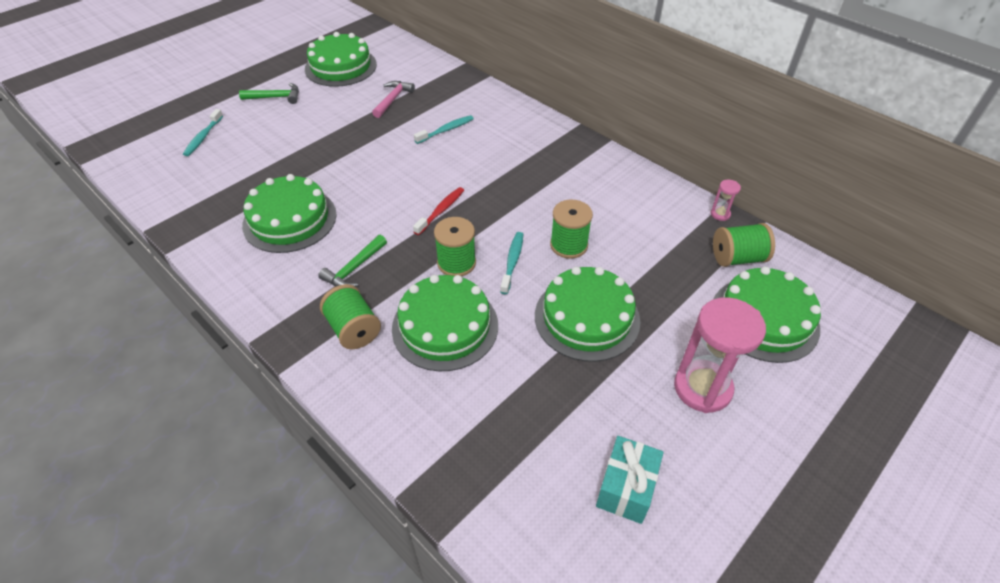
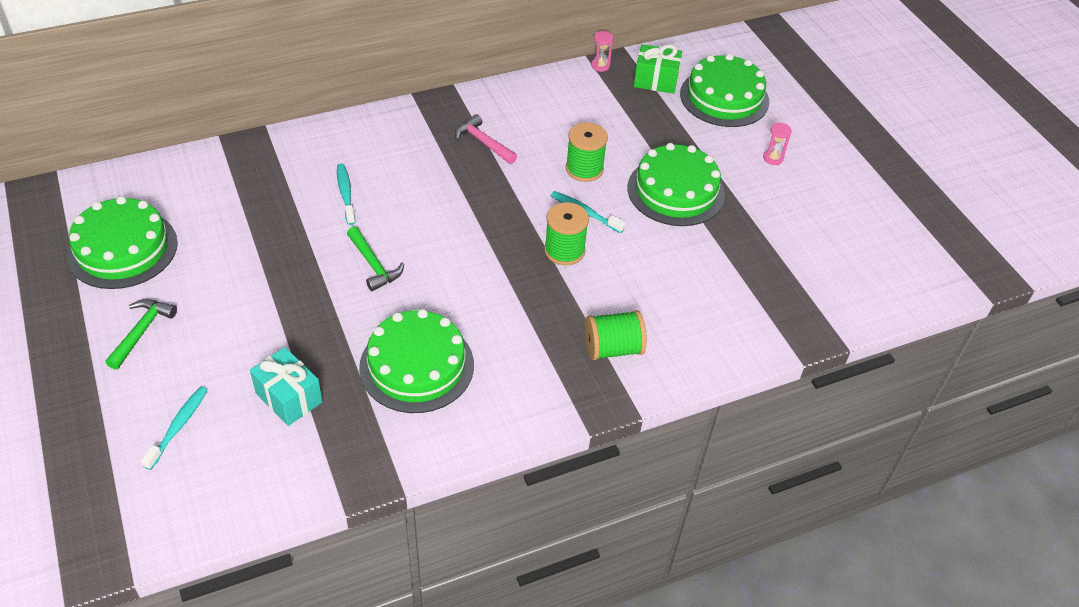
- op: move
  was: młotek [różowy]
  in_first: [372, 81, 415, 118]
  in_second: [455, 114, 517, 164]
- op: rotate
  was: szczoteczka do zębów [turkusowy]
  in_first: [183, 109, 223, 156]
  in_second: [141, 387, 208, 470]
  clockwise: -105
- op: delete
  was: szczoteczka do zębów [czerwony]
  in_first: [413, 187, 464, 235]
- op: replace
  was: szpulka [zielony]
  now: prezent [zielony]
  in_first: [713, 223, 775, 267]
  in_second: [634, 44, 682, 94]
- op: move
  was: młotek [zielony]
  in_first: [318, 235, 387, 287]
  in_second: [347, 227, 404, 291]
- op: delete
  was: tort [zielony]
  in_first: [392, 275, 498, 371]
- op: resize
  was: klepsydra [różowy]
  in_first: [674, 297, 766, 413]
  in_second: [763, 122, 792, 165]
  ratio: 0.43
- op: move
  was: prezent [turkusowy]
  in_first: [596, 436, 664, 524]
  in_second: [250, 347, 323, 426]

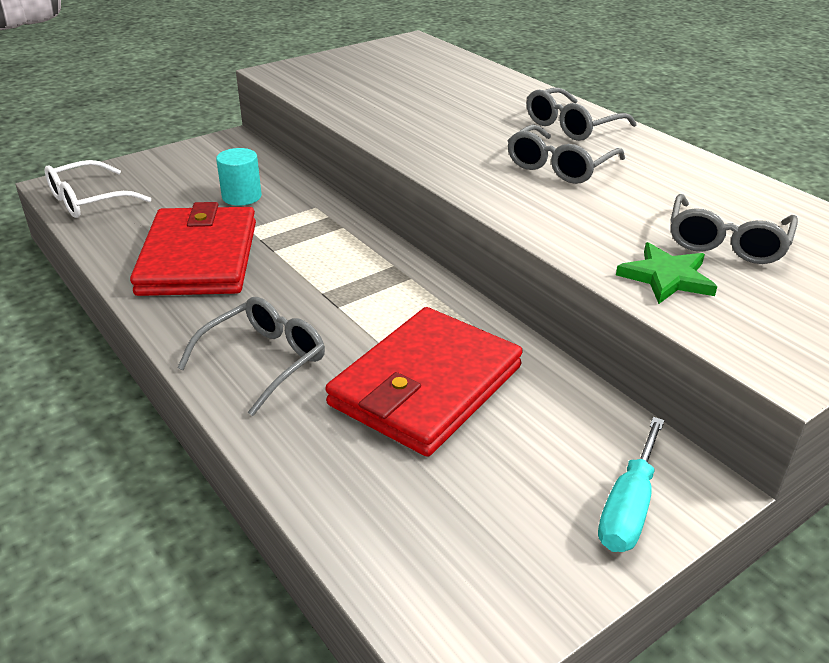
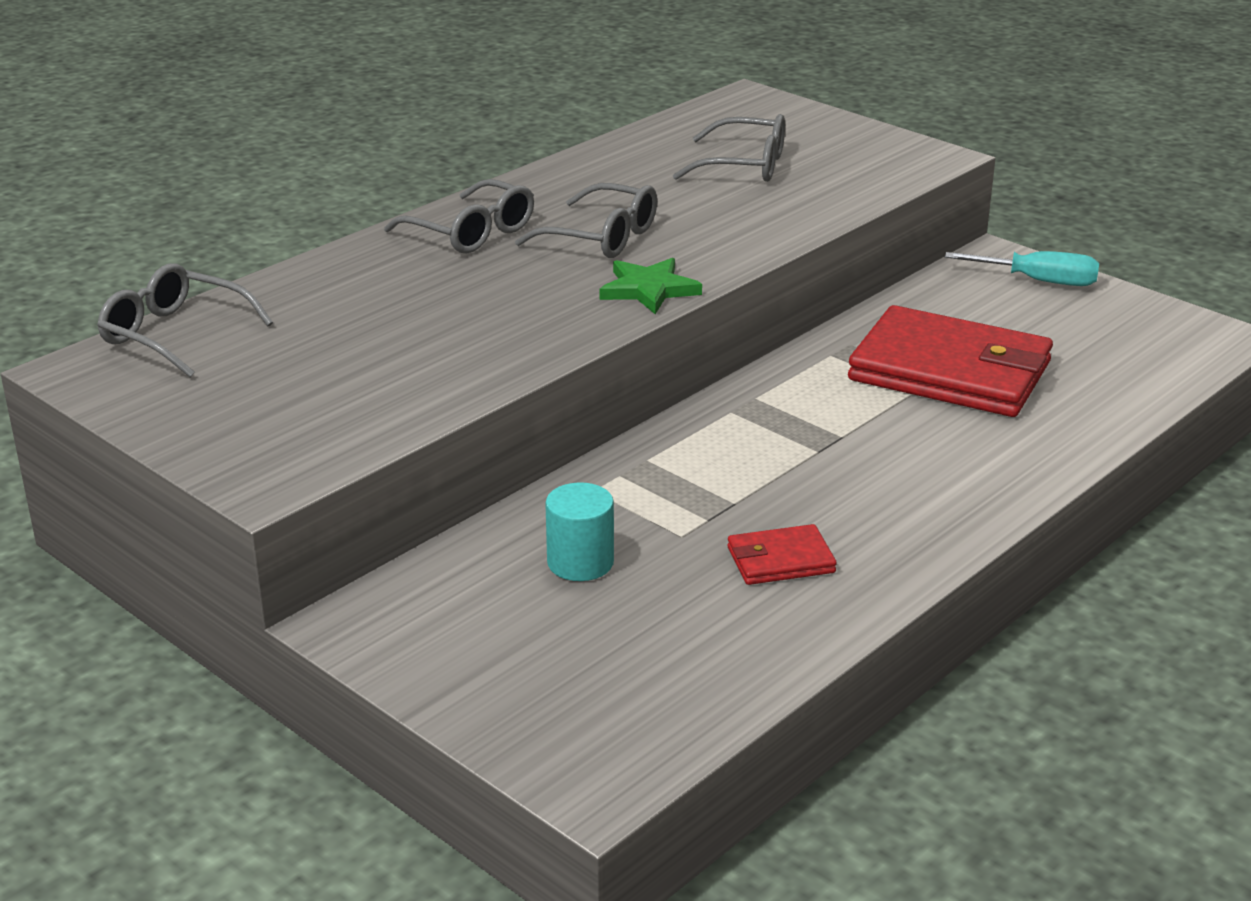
- op: delete
  was: okulary [biały]
  in_first: [44, 160, 151, 218]
- op: resize
  was: portfel [czerwony]
  in_first: [130, 202, 256, 296]
  in_second: [728, 524, 837, 585]
  ratio: 0.46
- op: move
  was: gwiazda [zielony]
  in_first: [616, 242, 718, 304]
  in_second: [600, 258, 702, 314]
- op: move
  was: okulary [szary]
  in_first: [177, 297, 325, 416]
  in_second: [97, 263, 273, 377]

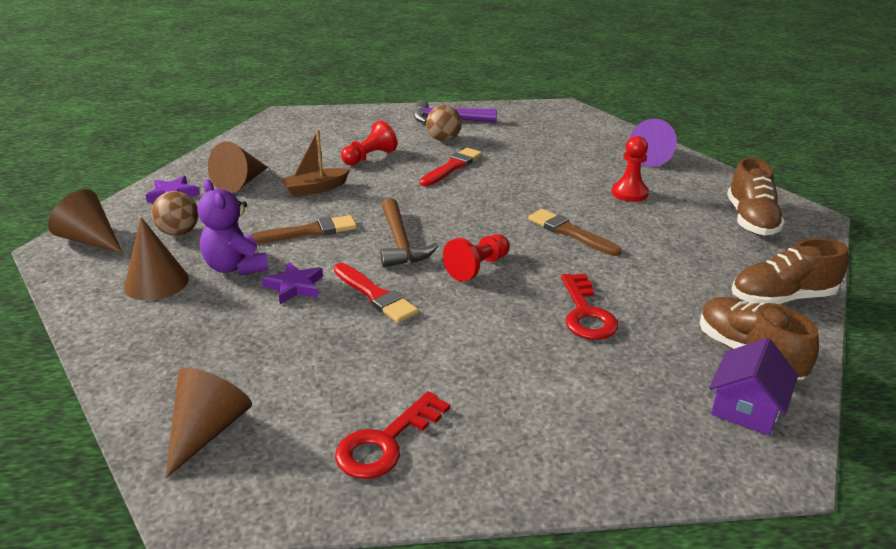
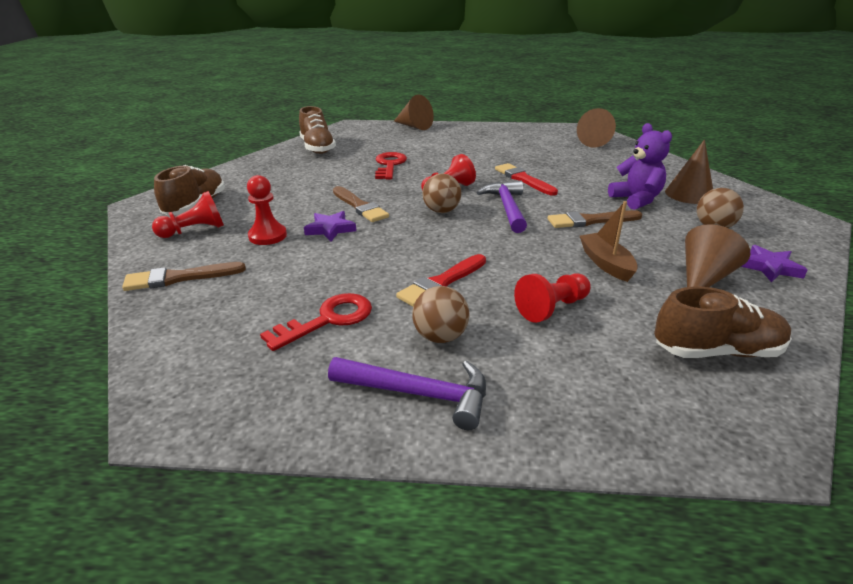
- op: replace
  was: stożek [fioletowy]
  now: pędzel [brązowy]
  in_first: [630, 119, 677, 167]
  in_second: [122, 262, 246, 291]
- op: rotate
  was: łódka [brązowy]
  in_first: [281, 129, 350, 197]
  in_second: [580, 201, 638, 282]
  clockwise: -90
- op: move
  was: stożek [brązowy]
  in_first: [48, 189, 123, 254]
  in_second: [394, 95, 434, 130]
- op: recolor
  was: młotek [brązowy]
  now: młotek [fioletowy]
  in_first: [380, 198, 438, 267]
  in_second: [477, 181, 527, 233]
- op: move
  was: but [brązowy]
  in_first: [732, 238, 848, 304]
  in_second: [654, 287, 792, 358]
- op: move
  was: gwiazda [fioletowy]
  in_first: [262, 262, 323, 304]
  in_second: [304, 211, 356, 241]
- op: delete
  was: domek [fioletowy]
  in_first: [709, 338, 798, 435]
- op: move
  was: klucz [czerwony]
  in_first: [335, 391, 450, 479]
  in_second: [260, 293, 372, 351]
- op: insert
  now: piłka [brązowy]
  in_second: [422, 174, 461, 213]
- op: insert
  now: pionek [czerwony]
  in_second: [152, 191, 224, 238]

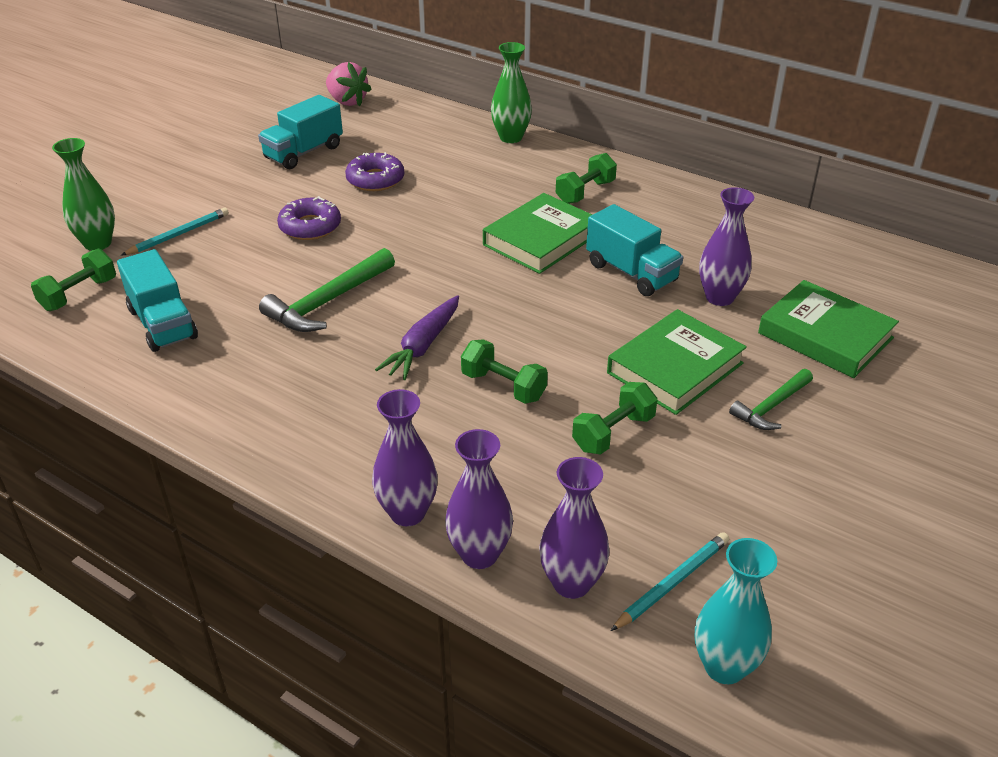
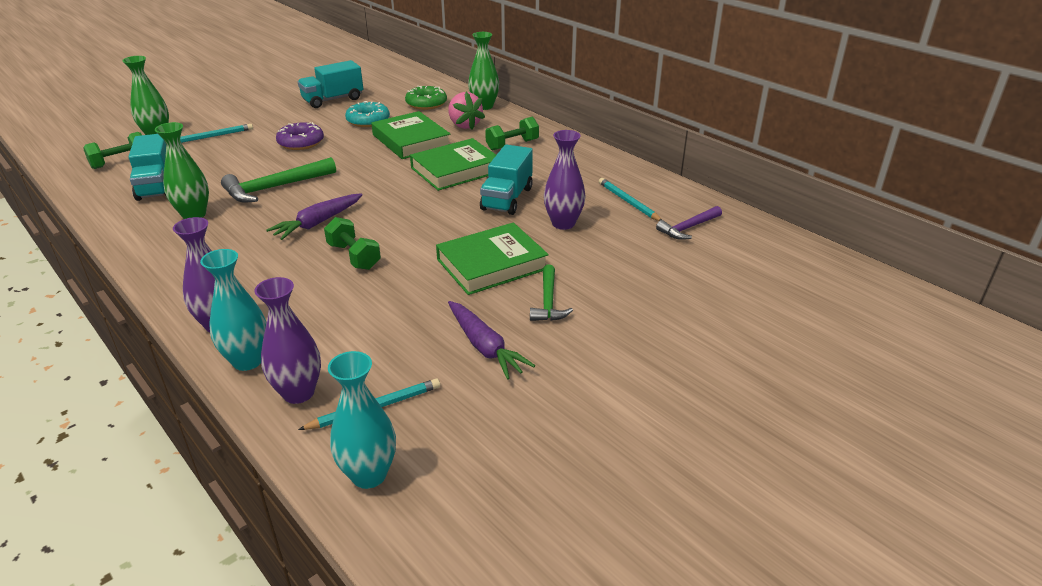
- op: move
  was: truskawka [różowy]
  in_first: [326, 62, 372, 106]
  in_second: [448, 92, 485, 130]
- op: recolor
  was: donut [fioletowy]
  now: donut [turkusowy]
  in_first: [345, 152, 404, 191]
  in_second: [345, 101, 390, 127]
- op: rotate
  was: ciężarówka [turkusowy]
  in_first: [586, 204, 683, 296]
  in_second: [480, 145, 533, 215]
  clockwise: 45
- op: move
  was: książka [zielony]
  in_first: [758, 280, 899, 378]
  in_second: [371, 111, 450, 159]
- op: rotate
  was: młotek [zielony]
  in_first: [729, 369, 813, 430]
  in_second: [530, 265, 573, 321]
  clockwise: -60
- op: delete
  was: hantel [zielony]
  in_first: [572, 382, 657, 455]
- op: recolor
  was: wazon [fioletowy]
  now: wazon [turkusowy]
  in_first: [445, 429, 513, 569]
  in_second: [200, 249, 267, 371]
- op: insert
  now: donut [zielony]
  in_second: [405, 86, 447, 110]
- op: insert
  now: wazon [zielony]
  in_second: [155, 122, 209, 219]
- op: insert
  now: ołówek [turkusowy]
  in_second: [599, 178, 662, 221]
- op: insert
  now: młotek [fioletowy]
  in_second: [656, 206, 722, 240]
- op: insert
  now: marchewka [fioletowy]
  in_second: [448, 301, 535, 380]

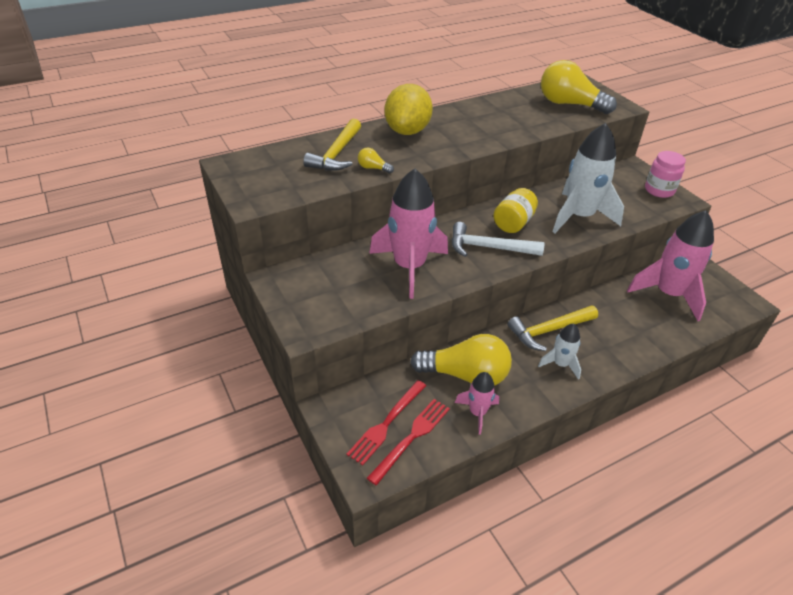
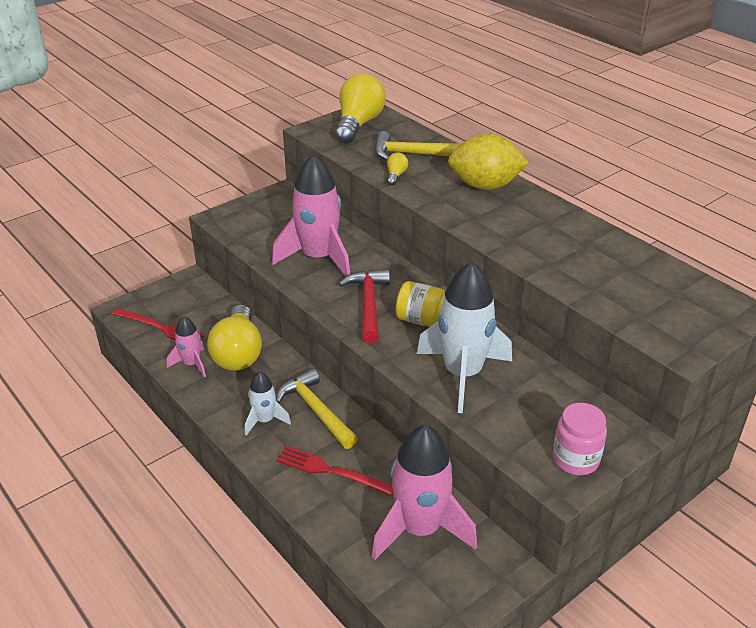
- op: move
  was: żarówka [żółty]
  in_first: [541, 60, 617, 114]
  in_second: [335, 74, 386, 144]
- op: recolor
  was: młotek [biały]
  now: młotek [czerwony]
  in_first: [452, 222, 544, 257]
  in_second: [339, 269, 390, 344]
- op: move
  was: widelec [czerwony]
  in_first: [347, 380, 426, 466]
  in_second: [276, 446, 393, 496]

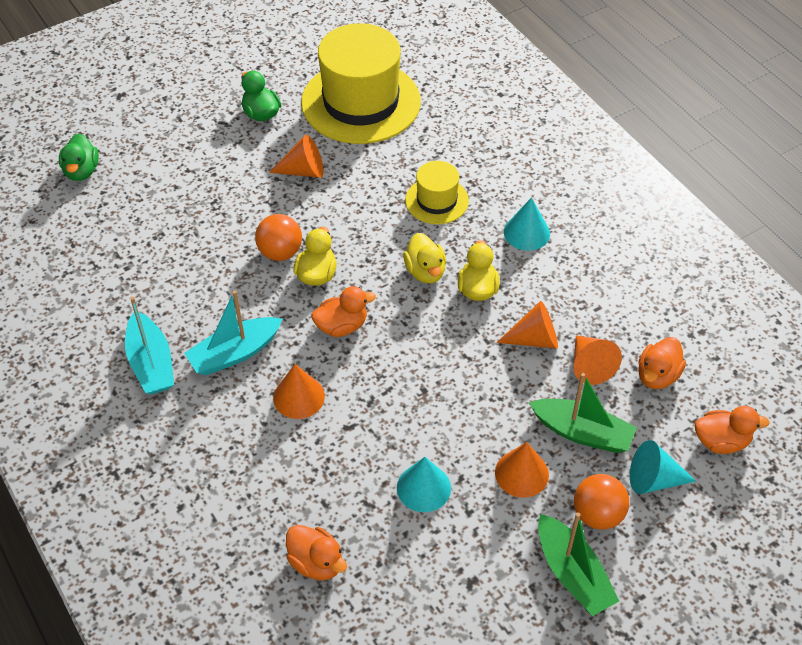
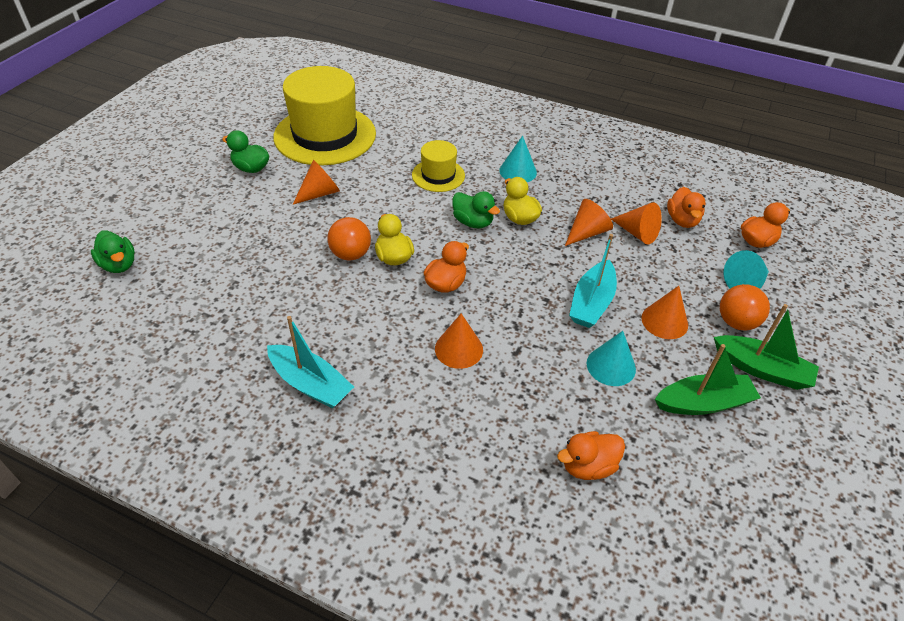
- op: recolor
  was: kaczka [żółty]
  now: kaczka [zielony]
  in_first: [403, 233, 446, 283]
  in_second: [452, 191, 500, 228]
- op: move
  was: łódka [turkusowy]
  in_first: [184, 290, 283, 375]
  in_second: [569, 234, 617, 328]
- op: move
  was: łódka [zielony]
  in_first: [529, 373, 637, 453]
  in_second: [655, 344, 761, 415]
- op: rotate
  was: kaczka [pomarańczowy]
  in_first: [286, 525, 347, 580]
  in_second: [557, 431, 625, 480]
  clockwise: 150

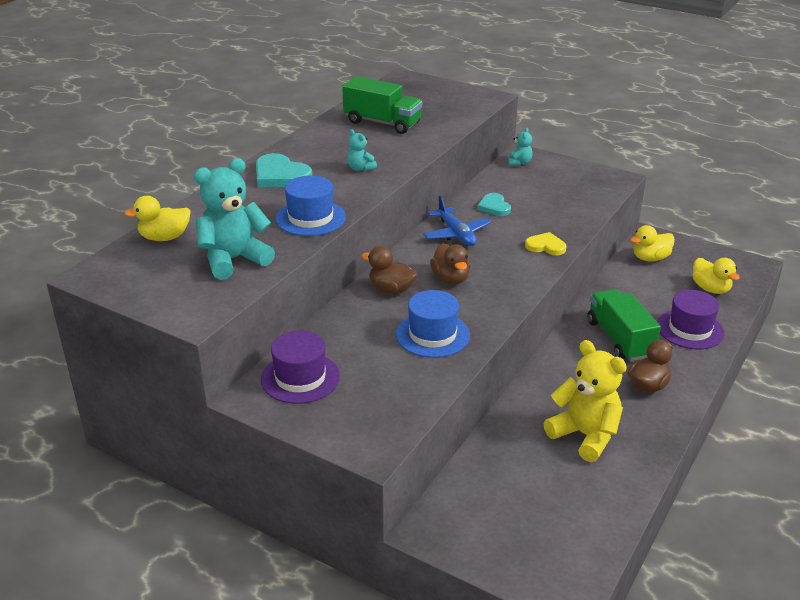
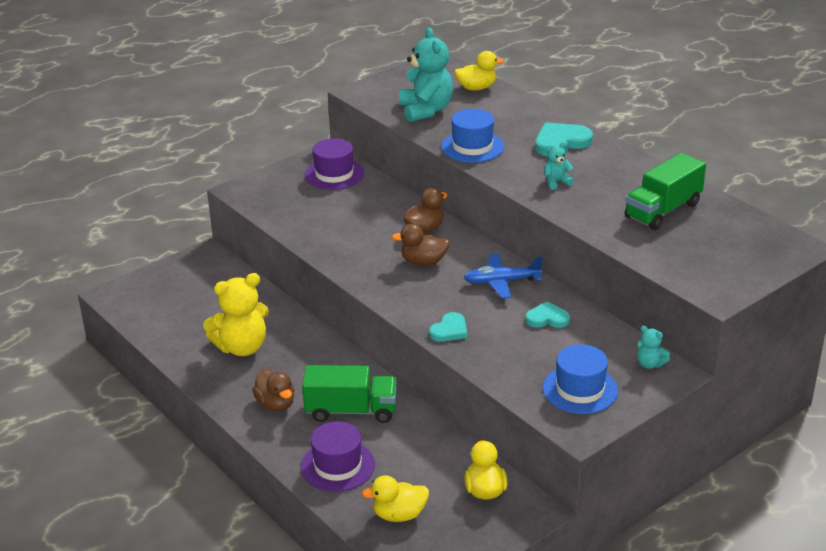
- op: rotate
  was: kaczka [żółty]
  in_first: [124, 196, 191, 241]
  in_second: [454, 51, 504, 91]
  clockwise: 75
- op: recolor
  was: serce [żółty]
  now: serce [turkusowy]
  in_first: [525, 232, 566, 255]
  in_second: [429, 312, 467, 342]
- op: move
  was: kapelusz [niebieski]
  in_first: [396, 290, 470, 358]
  in_second: [542, 344, 618, 414]

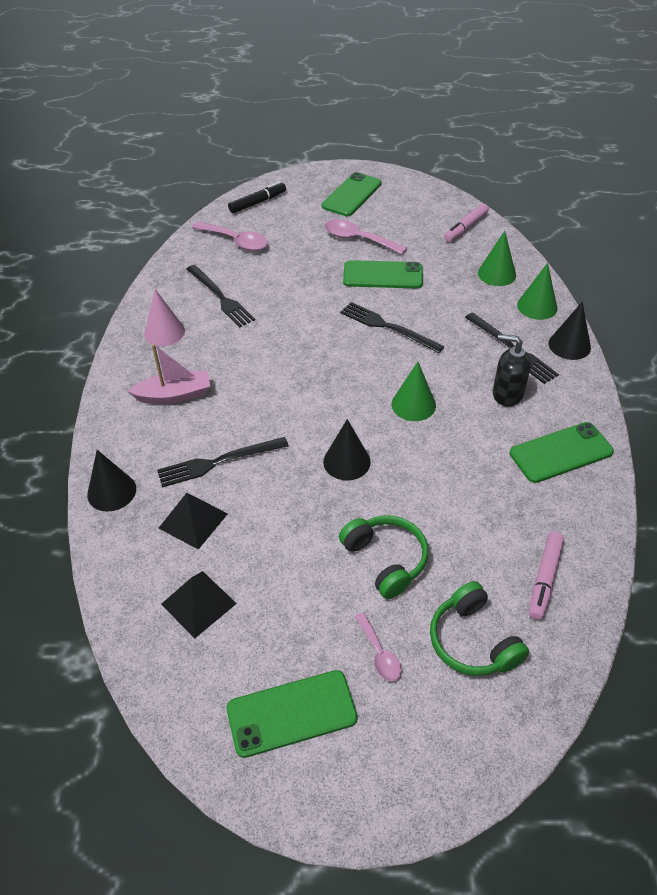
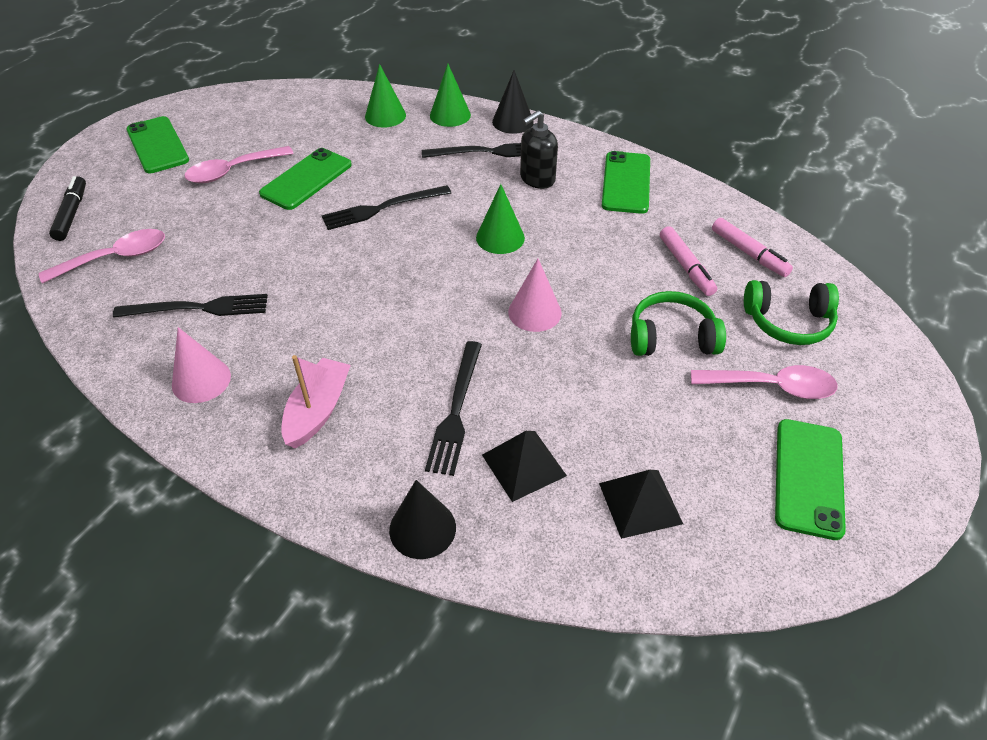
- op: move
  was: flamaster [różowy]
  in_first: [444, 204, 489, 242]
  in_second: [660, 226, 717, 296]
- op: recolor
  was: stożek [czarny]
  now: stożek [różowy]
  in_first: [323, 419, 371, 481]
  in_second: [508, 259, 562, 332]
- op: resize
  was: łyżka [różowy]
  in_first: [355, 612, 402, 681]
  in_second: [691, 365, 838, 399]
  ratio: 1.69

